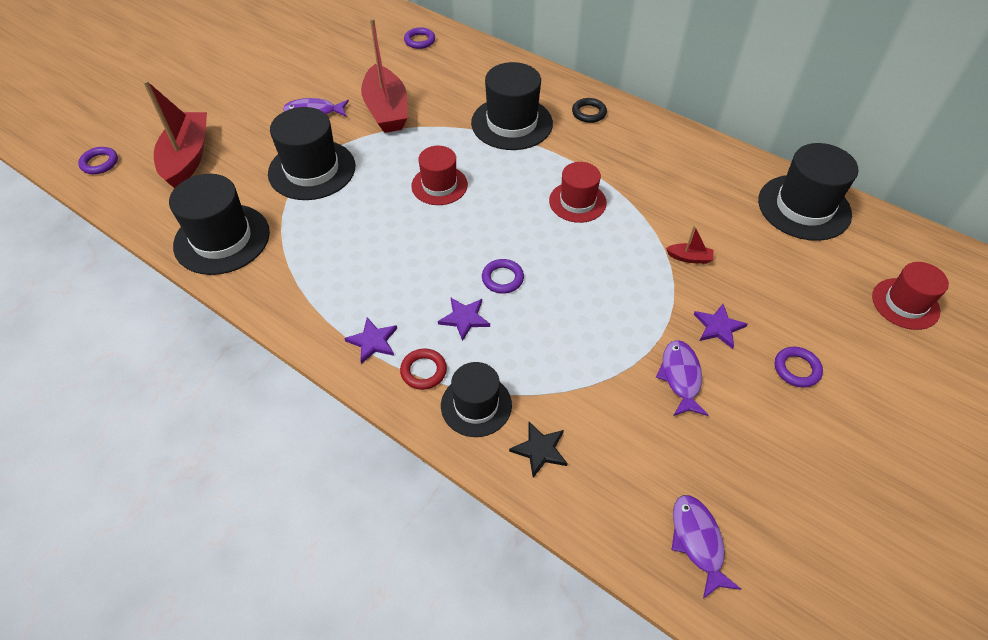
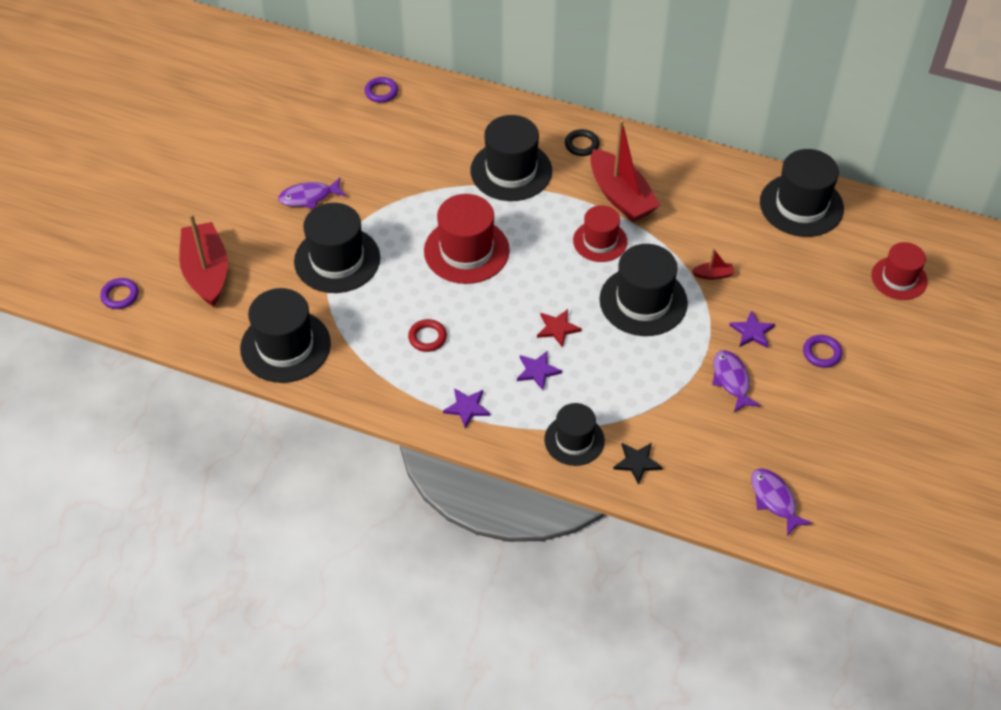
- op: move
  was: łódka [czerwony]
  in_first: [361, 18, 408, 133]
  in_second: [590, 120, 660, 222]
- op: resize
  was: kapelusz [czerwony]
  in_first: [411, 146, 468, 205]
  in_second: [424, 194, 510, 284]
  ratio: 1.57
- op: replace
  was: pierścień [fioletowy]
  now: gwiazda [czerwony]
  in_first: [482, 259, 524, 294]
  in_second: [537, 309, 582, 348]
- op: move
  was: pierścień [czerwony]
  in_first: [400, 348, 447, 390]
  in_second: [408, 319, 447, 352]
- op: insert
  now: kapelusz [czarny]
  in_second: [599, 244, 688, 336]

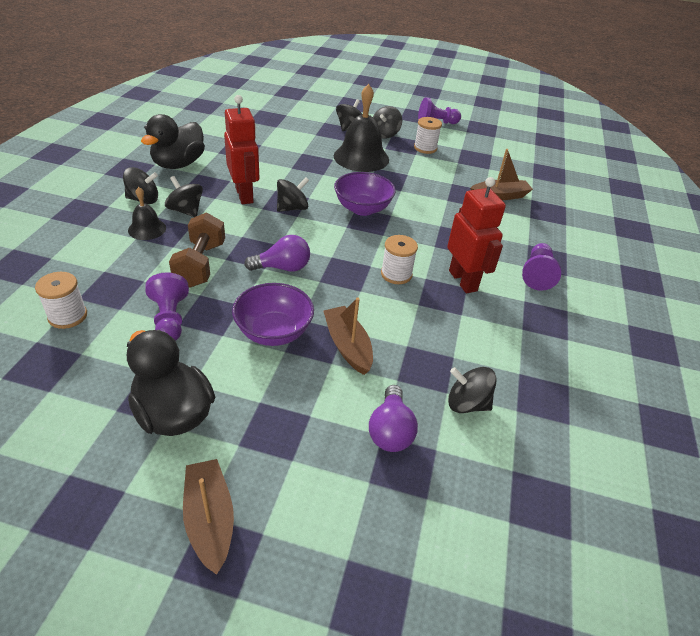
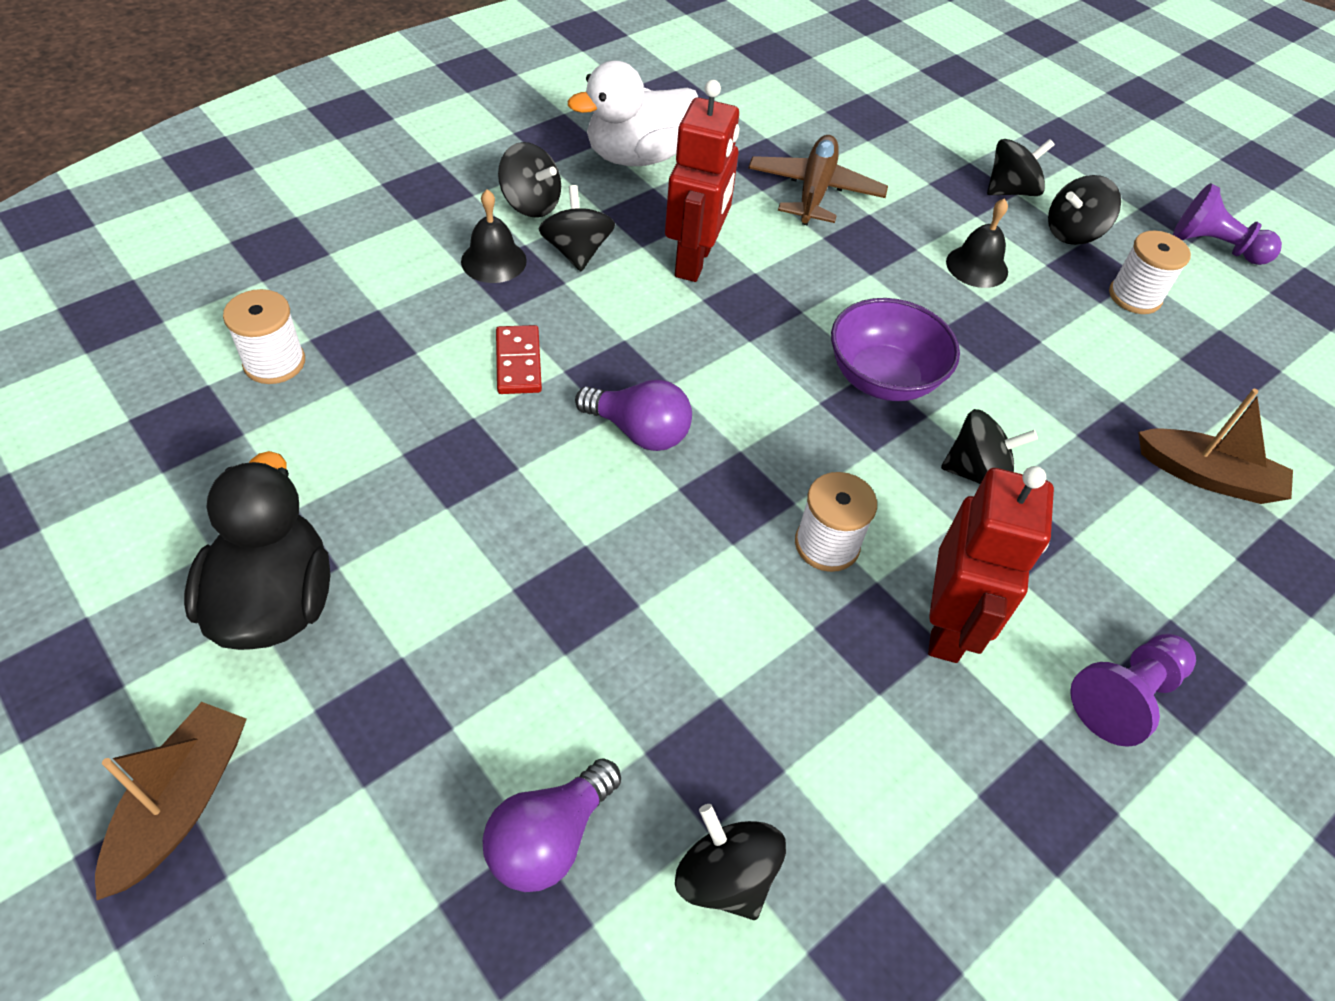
- op: resize
  was: dzwonek [czarny]
  in_first: [334, 84, 389, 172]
  in_second: [946, 198, 1008, 288]
  ratio: 0.53
- op: recolor
  was: kaczka [czarny]
  now: kaczka [biały]
  in_first: [141, 114, 205, 169]
  in_second: [568, 60, 698, 166]
- op: move
  was: bączek [czarny]
  in_first: [277, 177, 309, 212]
  in_second: [941, 409, 1038, 484]
- op: replace
  was: hantel [brązowy]
  now: kostka domina [czerwony]
  in_first: [169, 212, 225, 288]
  in_second: [496, 325, 542, 394]
- op: delete
  was: pionek [fioletowy]
  in_first: [145, 272, 189, 341]
- op: delete
  was: miska [fioletowy]
  in_first: [232, 283, 314, 346]
- op: delete
  was: łódka [brązowy]
  in_first: [323, 297, 373, 375]
- op: insert
  now: samolot [brązowy]
  in_second: [748, 135, 888, 226]

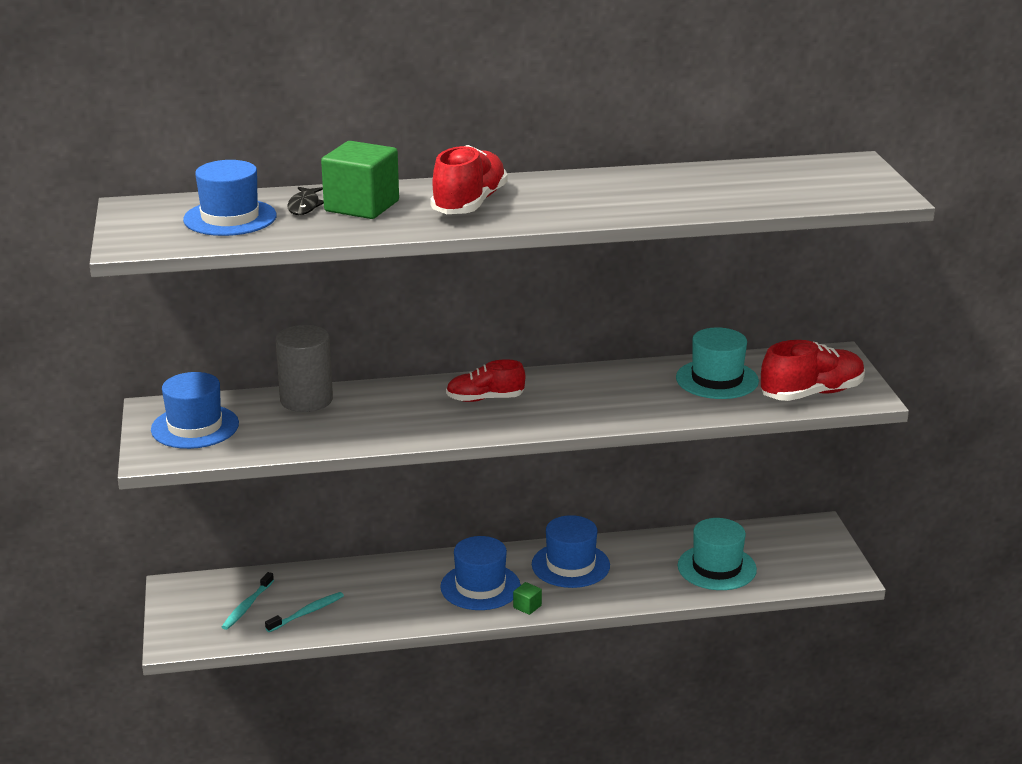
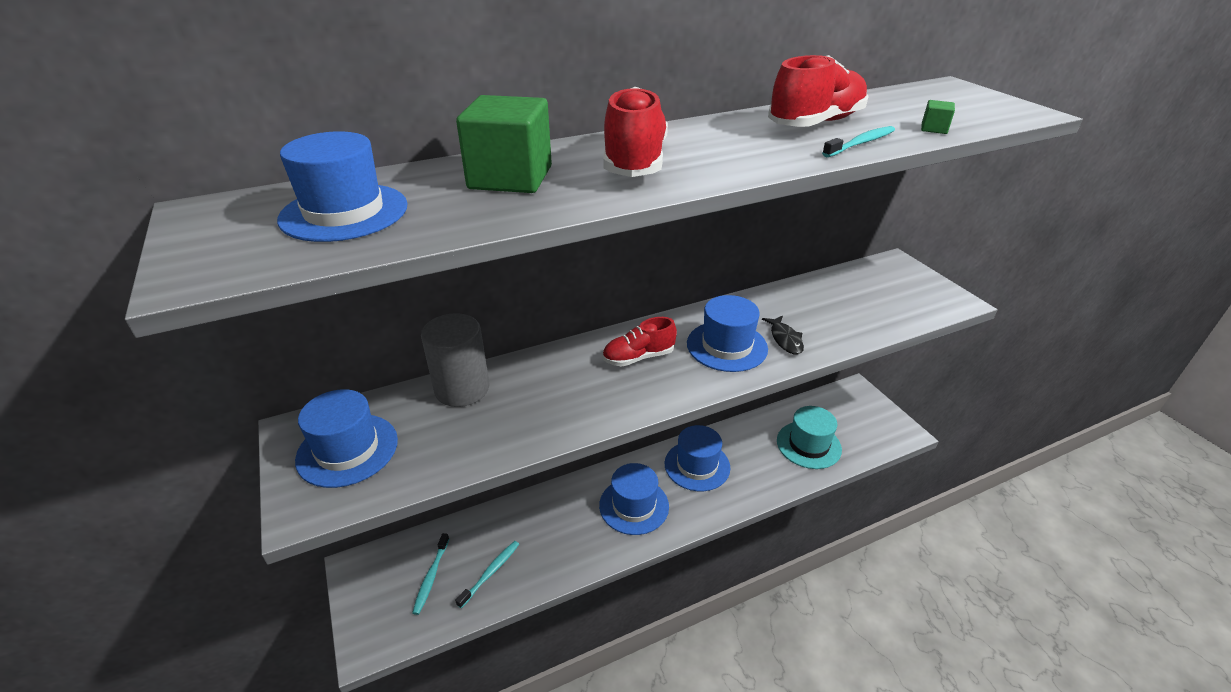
- op: move
  was: ryba [czarny]
  in_first: [287, 187, 324, 215]
  in_second: [762, 316, 804, 355]
- op: delete
  was: kapelusz [turkusowy]
  in_first: [676, 327, 759, 399]
- op: move
  was: but [czerwony]
  in_first: [761, 340, 865, 401]
  in_second: [768, 55, 869, 127]
- op: move
  was: sześcian [zielony]
  in_first: [513, 582, 542, 615]
  in_second: [921, 100, 955, 134]
- op: insert
  now: szczoteczka do zębów [turkusowy]
  in_second: [822, 126, 895, 157]
- op: insert
  now: kapelusz [niebieski]
  in_second: [687, 295, 768, 372]

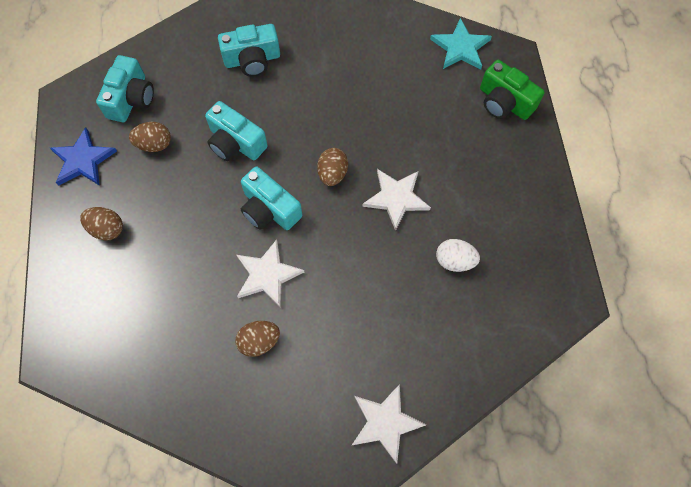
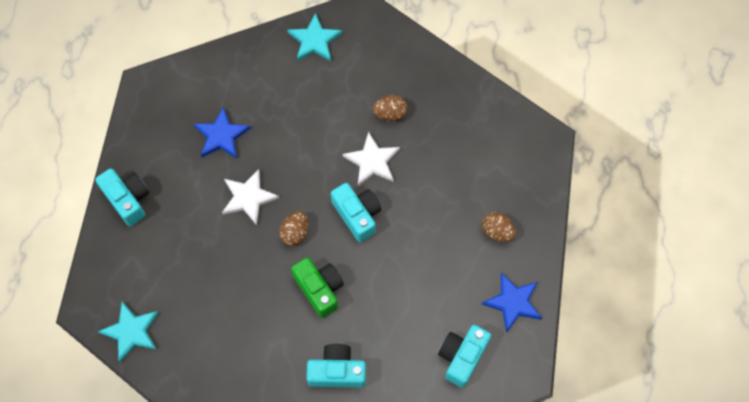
- op: move
  was: aparat fotograficzny [zielony]
  in_first: [480, 60, 544, 120]
  in_second: [291, 258, 344, 318]
- op: move
  was: aparat fotograficzny [turkusowy]
  in_first: [205, 101, 268, 161]
  in_second: [95, 168, 149, 226]
- op: delete
  was: jajko [brązowy]
  in_first: [129, 122, 171, 152]
- op: replace
  was: jajko [biały]
  now: gwiazda [niebieski]
  in_first: [436, 239, 480, 272]
  in_second: [193, 106, 251, 158]
- op: recolor
  was: gwiazda [biały]
  now: gwiazda [turkusowy]
  in_first: [352, 384, 426, 464]
  in_second: [287, 13, 342, 61]

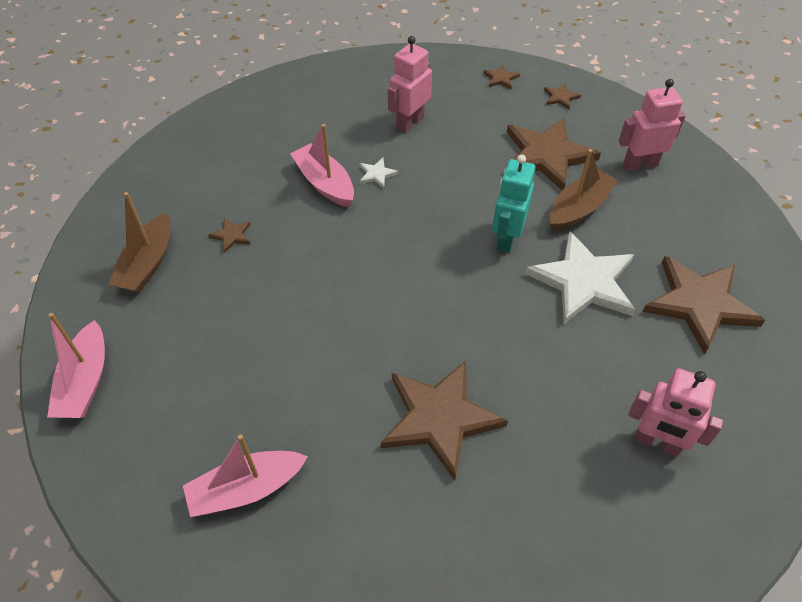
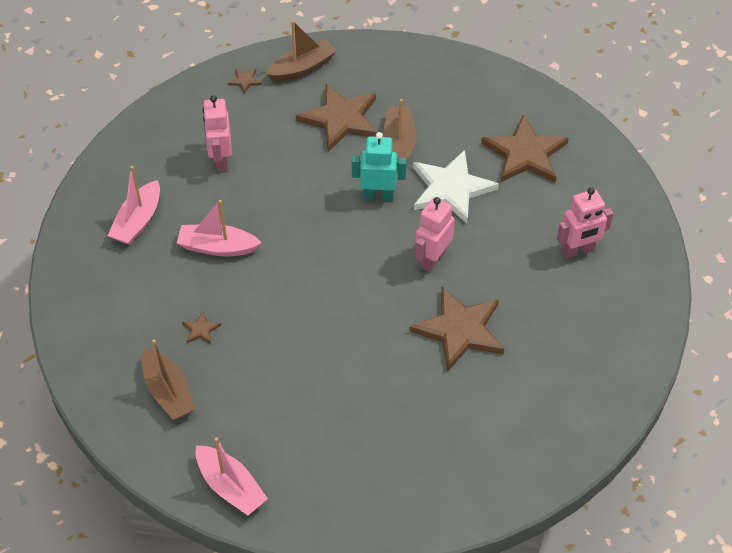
- op: move
  was: robot [różowy]
  in_first: [619, 79, 686, 171]
  in_second: [415, 197, 455, 272]
- op: replace
  was: gwiazda [brązowy]
  now: łódka [brązowy]
  in_first: [544, 83, 581, 109]
  in_second: [266, 20, 337, 82]
- op: rotate
  was: robot [turkusowy]
  in_first: [492, 155, 536, 253]
  in_second: [352, 132, 406, 201]
  clockwise: 120
- op: delete
  was: gwiazda [biały]
  in_first: [360, 158, 398, 189]
- op: move
  was: łódka [różowy]
  in_first: [183, 434, 308, 517]
  in_second: [107, 166, 160, 245]

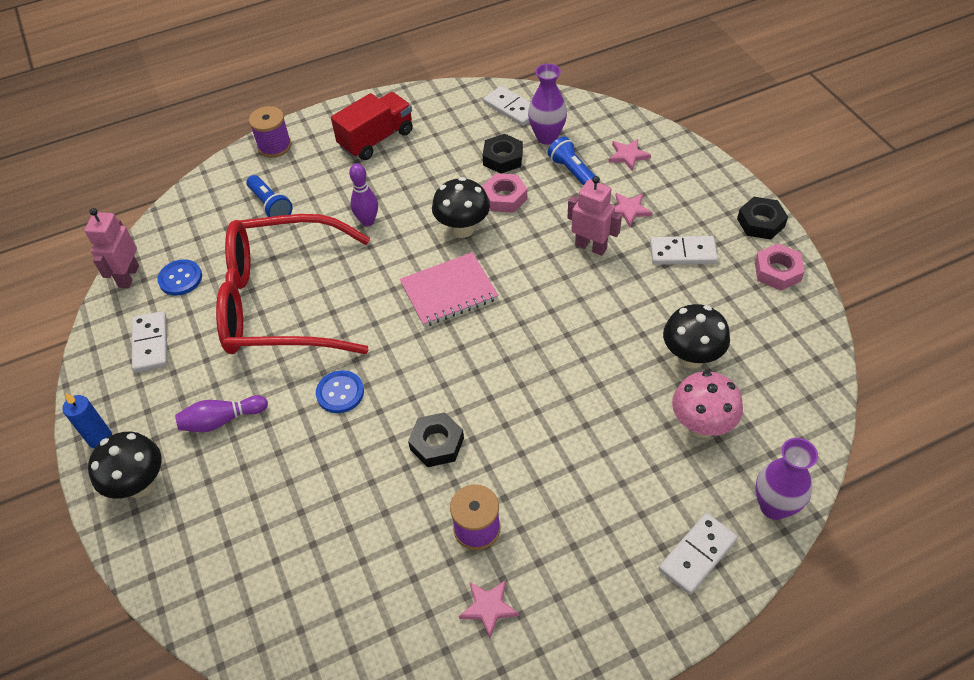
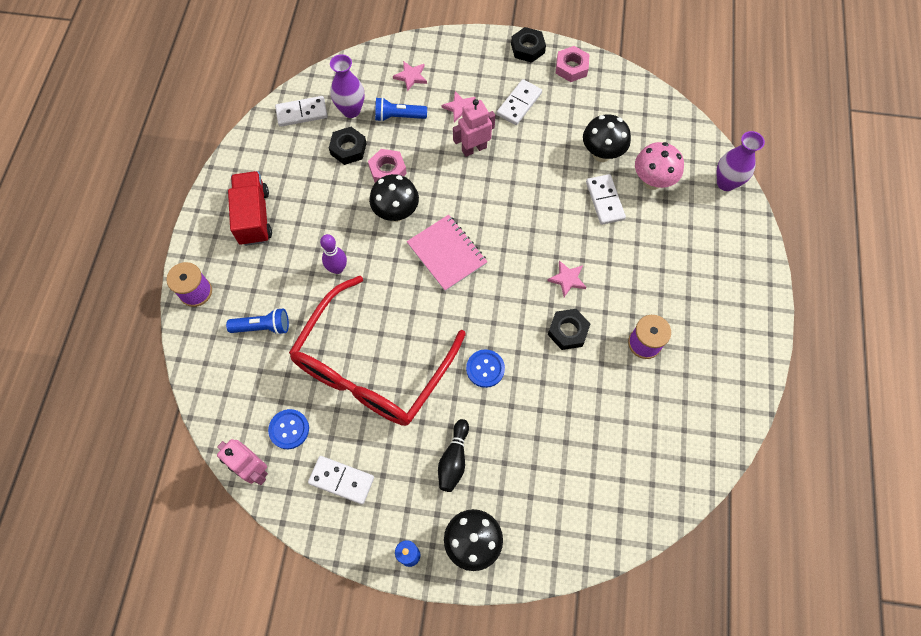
- op: rotate
  was: zeszyt [różowy]
  in_first: [400, 252, 499, 327]
  in_second: [407, 215, 488, 291]
  clockwise: -45
- op: recolor
  was: kręgiel [fioletowy]
  now: kręgiel [czarny]
  in_first: [175, 395, 268, 432]
  in_second: [438, 419, 469, 492]
- op: move
  was: kostka domina [biały]
  in_first: [658, 513, 738, 595]
  in_second: [586, 174, 626, 225]
- op: move
  was: gwiazda [różowy]
  in_first: [459, 580, 519, 638]
  in_second: [547, 260, 587, 297]

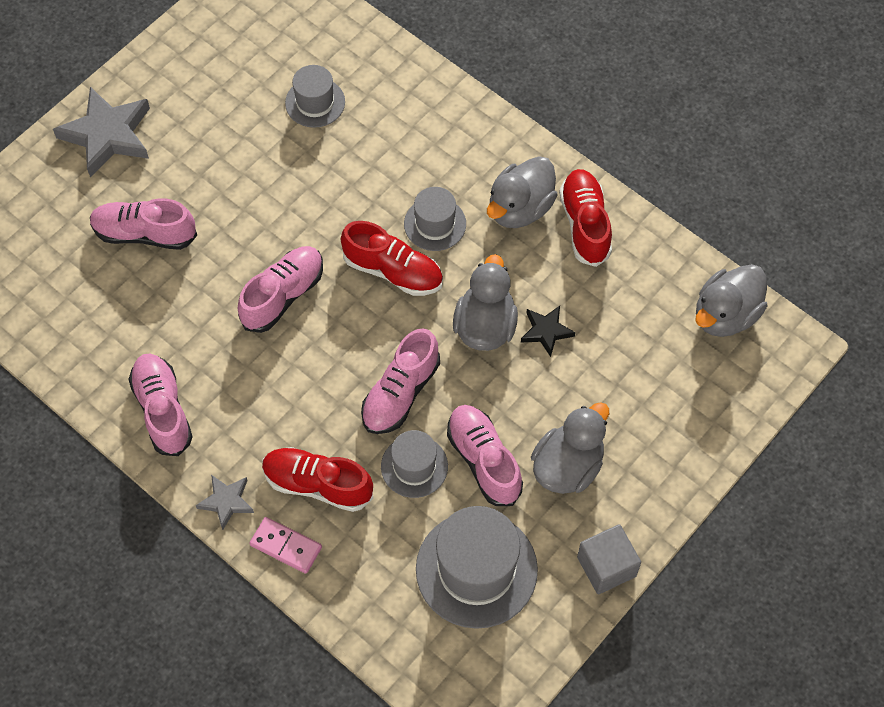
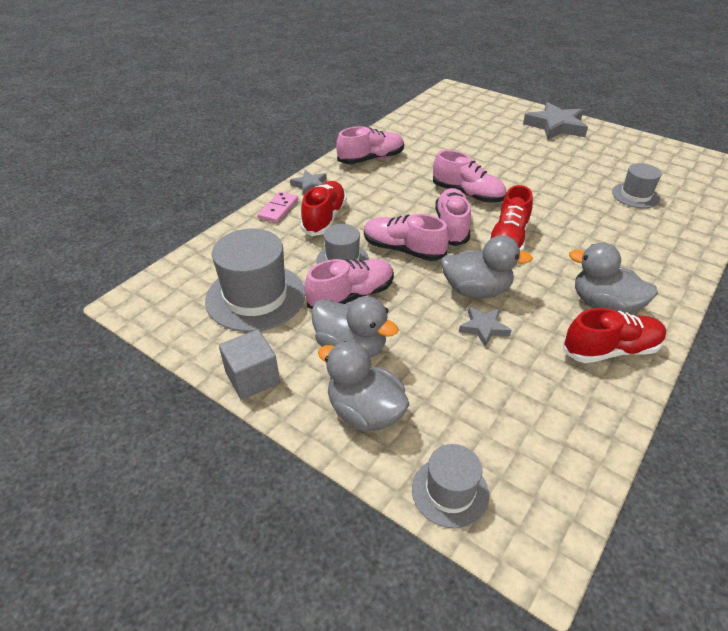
- op: move
  was: kapelusz [szary]
  in_first: [404, 187, 466, 251]
  in_second: [412, 444, 489, 528]
- op: move
  was: but [różowy]
  in_first: [90, 198, 197, 250]
  in_second: [435, 188, 471, 246]
- op: move
  was: kaczka [szary]
  in_first: [696, 264, 767, 337]
  in_second: [318, 341, 409, 431]
- op: recolor
  was: gwiazda [czarny]
  now: gwiazda [szary]
  in_first: [521, 306, 575, 357]
  in_second: [459, 306, 511, 347]

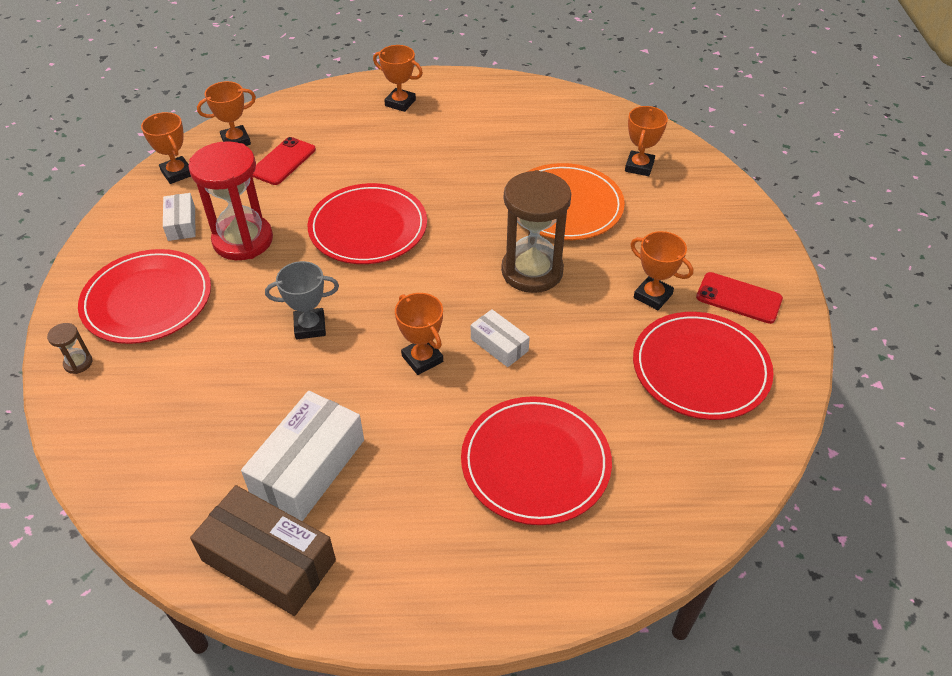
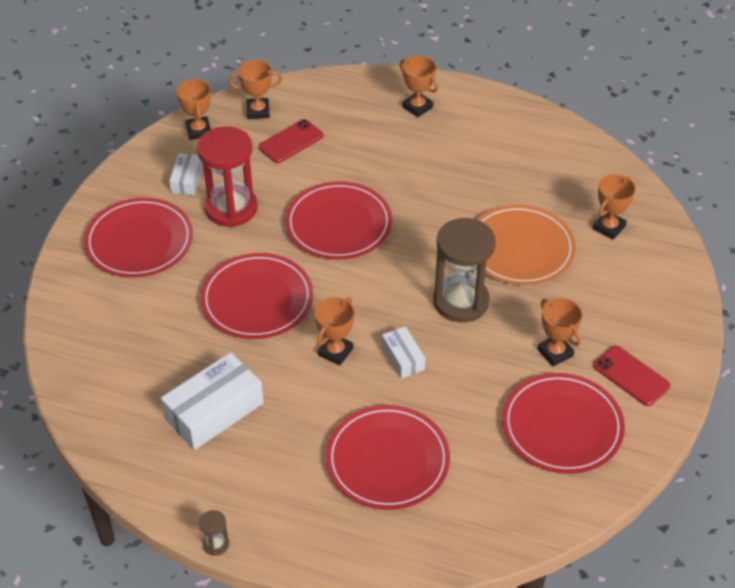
- op: replace
  was: puchar [szary]
  now: talerz [czerwony]
  in_first: [265, 261, 339, 340]
  in_second: [200, 253, 313, 339]
- op: rotate
  was: puchar [pomarańczowy]
  in_first: [395, 293, 443, 375]
  in_second: [314, 297, 355, 366]
  clockwise: 45
- op: move
  was: klepsydra [brązowy]
  in_first: [47, 323, 92, 374]
  in_second: [199, 510, 229, 556]
- op: delete
  was: pudełko [brązowy]
  in_first: [190, 485, 336, 616]

